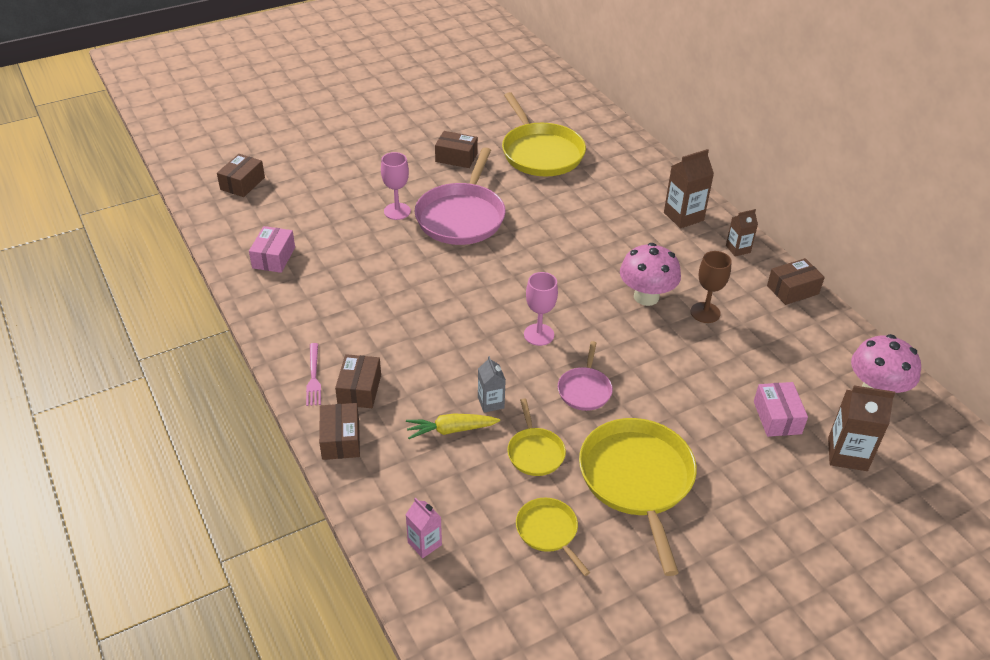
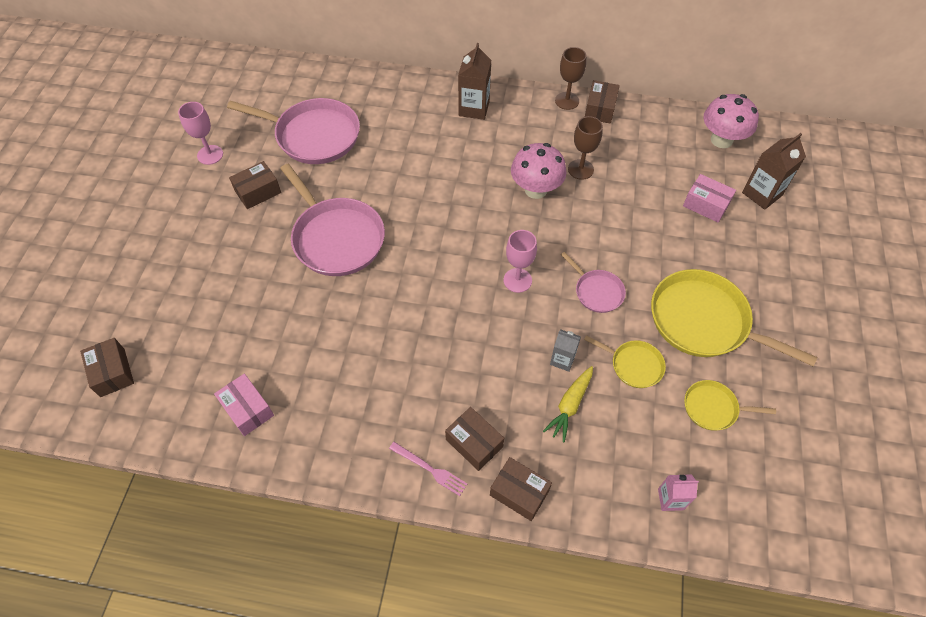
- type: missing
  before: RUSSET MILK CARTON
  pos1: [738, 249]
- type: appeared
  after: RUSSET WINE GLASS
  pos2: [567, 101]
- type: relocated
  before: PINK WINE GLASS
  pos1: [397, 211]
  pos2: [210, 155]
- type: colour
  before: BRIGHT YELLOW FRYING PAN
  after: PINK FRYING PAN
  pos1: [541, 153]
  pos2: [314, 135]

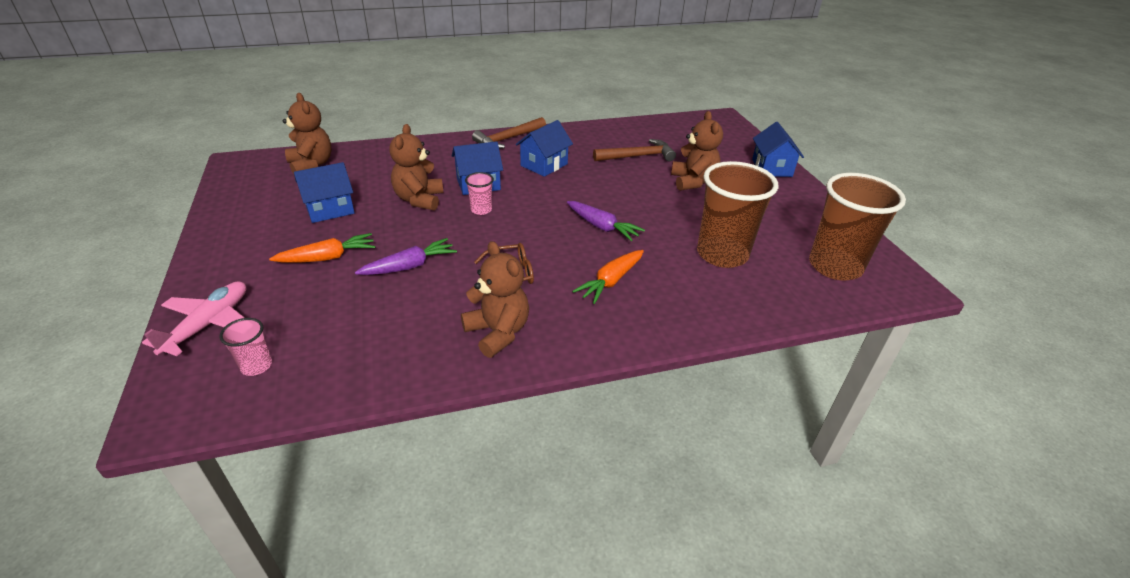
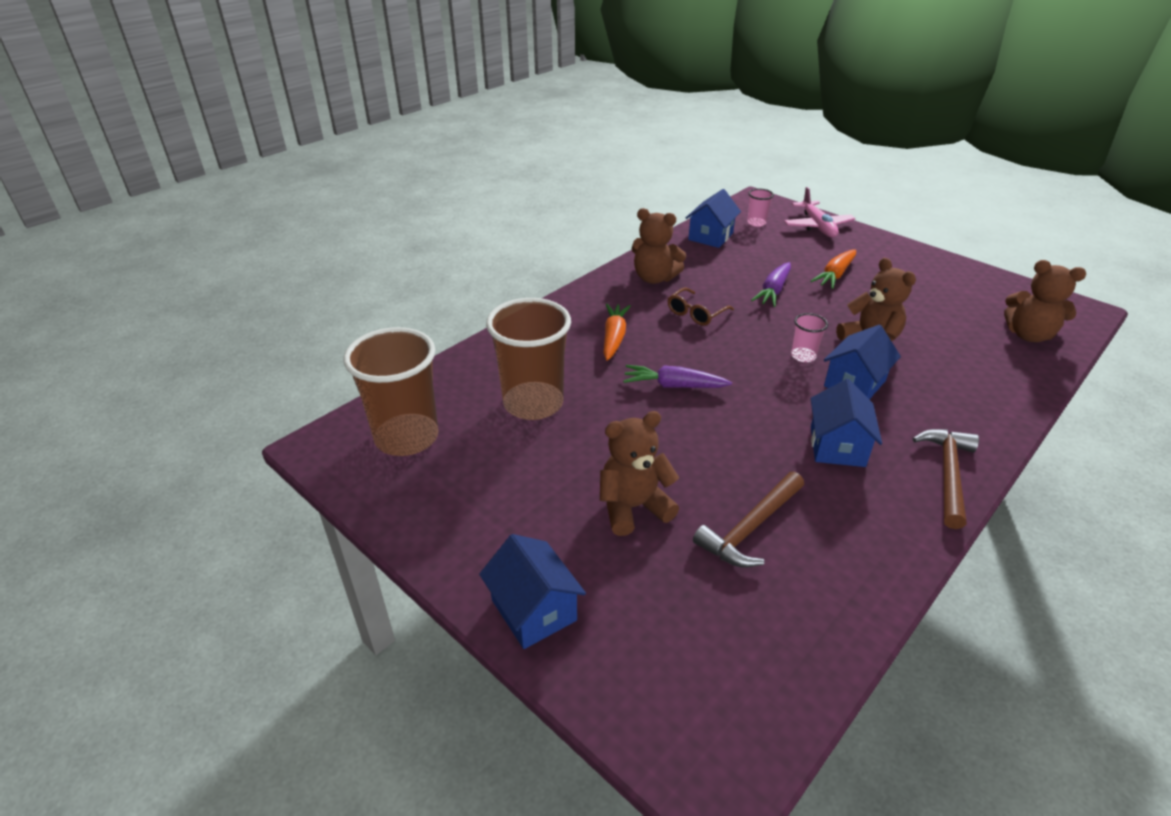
- type: relocated
  before: BLUE COTTAGE
  pos1: [330, 209]
  pos2: [710, 236]
- type: spun
  before: RUSSET TEDDY
  pos1: [693, 182]
  pos2: [633, 507]
  turn: 105

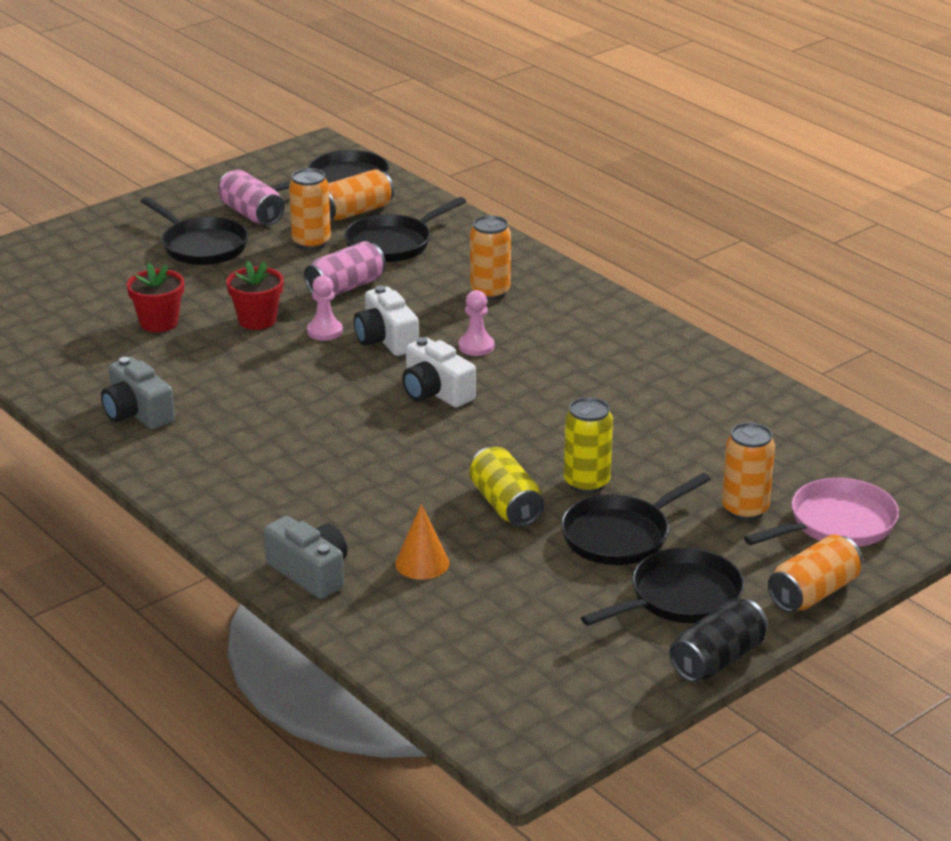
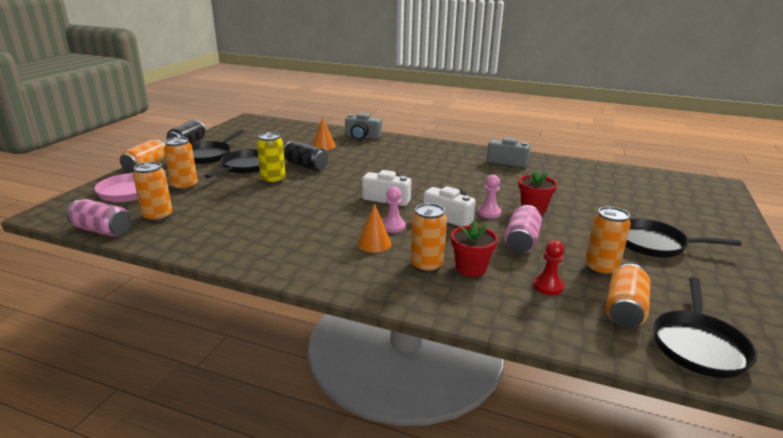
- type: appeared
  after: ORANGE SODA CAN
  pos2: [158, 216]
- type: appeared
  after: ORANGE CONE
  pos2: [374, 243]
- type: relocated
  before: CRIMSON PLANT POT
  pos1: [159, 323]
  pos2: [471, 268]
- type: relocated
  before: PINK SODA CAN
  pos1: [251, 214]
  pos2: [102, 230]
- type: exchanged
  before: BLACK FRYING PAN
  after: CRIMSON PAWN
  pos1: [393, 243]
  pos2: [548, 286]
- type: colour
  before: BRIGHT YELLOW SODA CAN
  after: BLACK SODA CAN
  pos1: [506, 505]
  pos2: [306, 166]

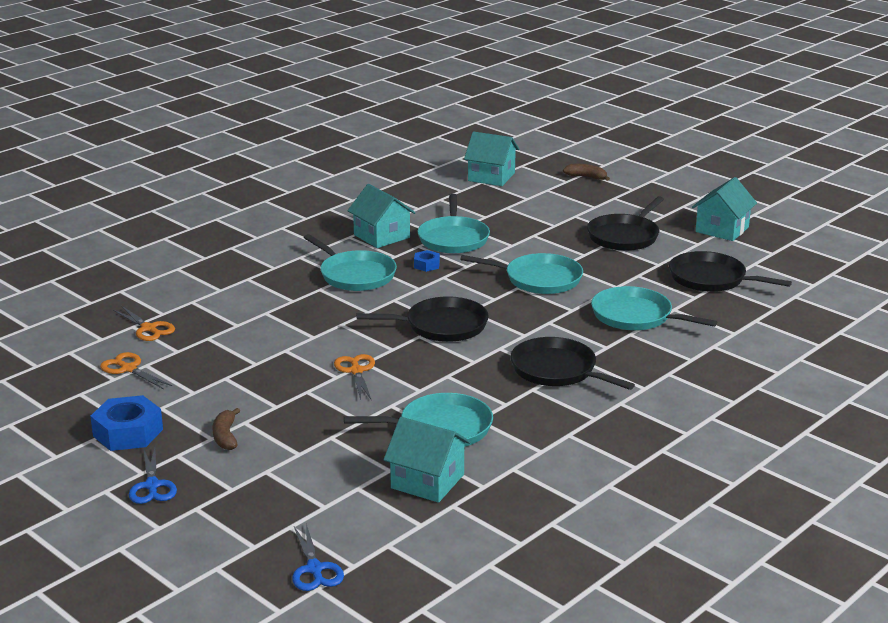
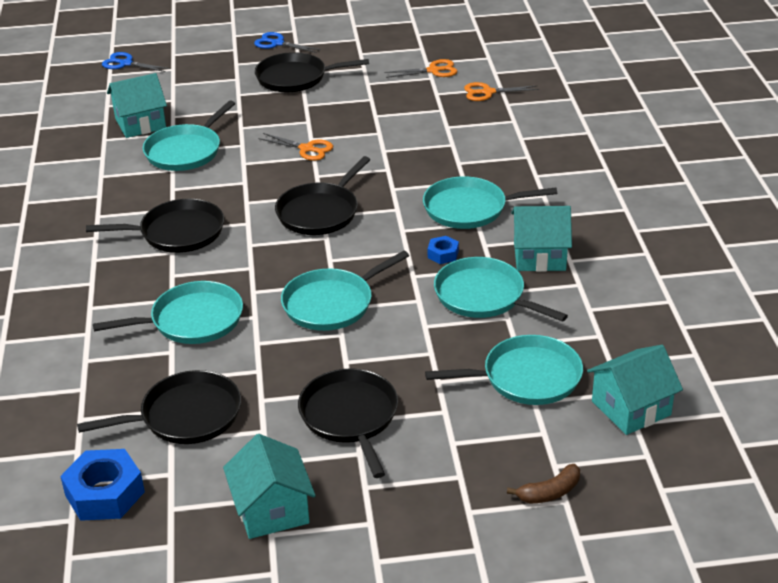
- type: appeared
  after: TURQUOISE FRYING PAN
  pos2: [526, 377]
- type: relocated
  before: BLUE NUT
  pos1: [128, 432]
  pos2: [105, 493]
- type: exchanged
  before: RUSSET TOY BANANA
  after: BLACK FRYING PAN
  pos1: [225, 436]
  pos2: [295, 78]

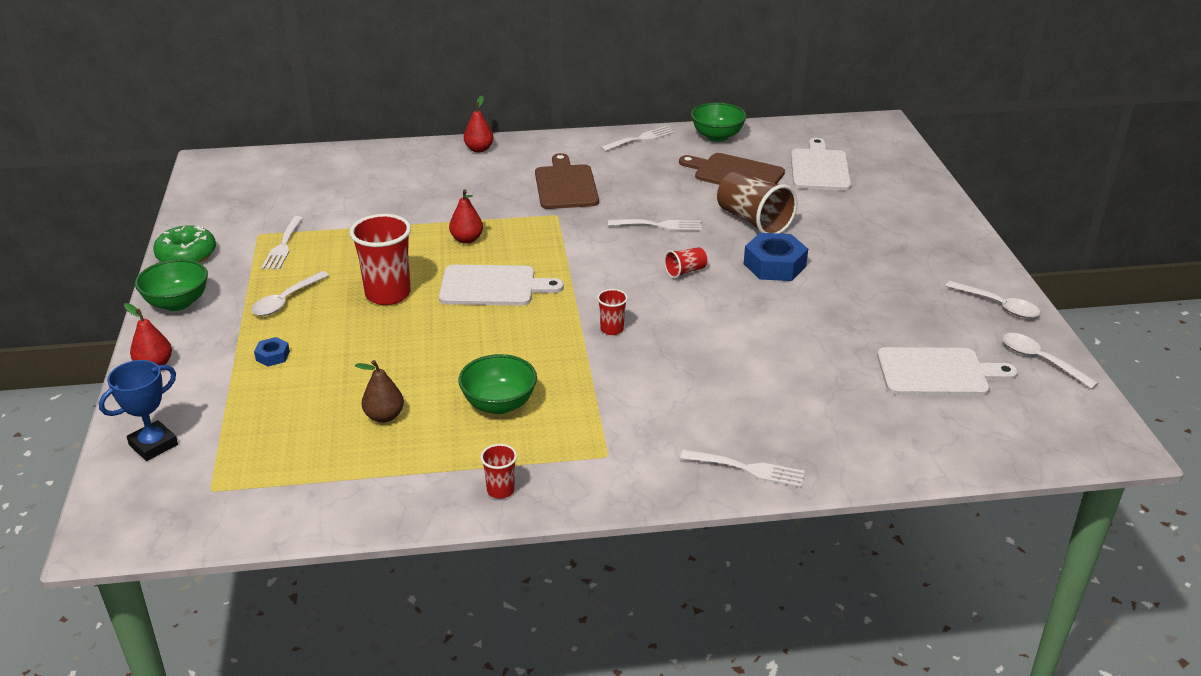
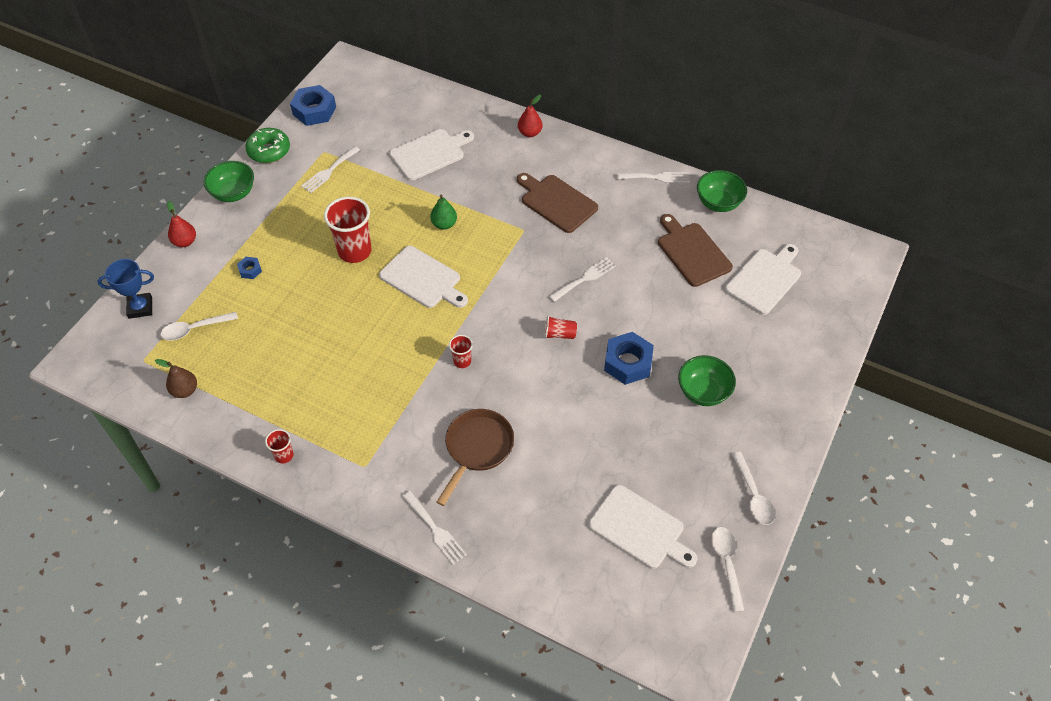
- type: missing
  before: RUSSET CUP
  pos1: [753, 221]
- type: appeared
  after: BLUE NUT
  pos2: [314, 110]
- type: appeared
  after: PURE WHITE CHOPPING BOARD
  pos2: [430, 153]
- type: appeared
  after: RUSSET FRYING PAN
  pos2: [477, 448]
- type: relocated
  before: PURE WHITE TEASPOON
  pos1: [286, 300]
  pos2: [194, 329]
- type: relocated
  before: RUSSET PEAR
  pos1: [384, 416]
  pos2: [185, 390]
- type: relocated
  before: GREEN SERVING BOWL
  pos1: [499, 404]
  pos2: [703, 392]
- type: colour
  before: CRIMSON PEAR
  after: GREEN PEAR
  pos1: [467, 239]
  pos2: [444, 224]
- type: spun
  before: RUSSET CHOPPING BOARD
  pos1: [565, 185]
  pos2: [556, 202]
  turn: -75
- type: spun
  before: PURE WHITE DINNER FORK
  pos1: [660, 225]
  pos2: [585, 278]
  turn: -75

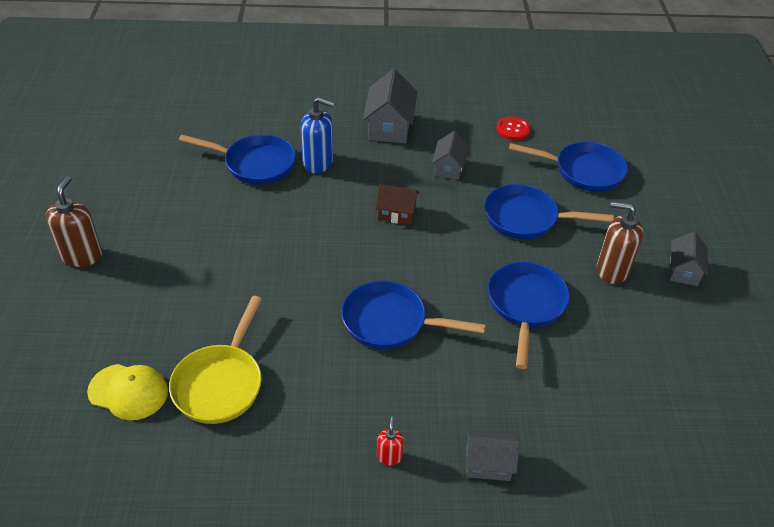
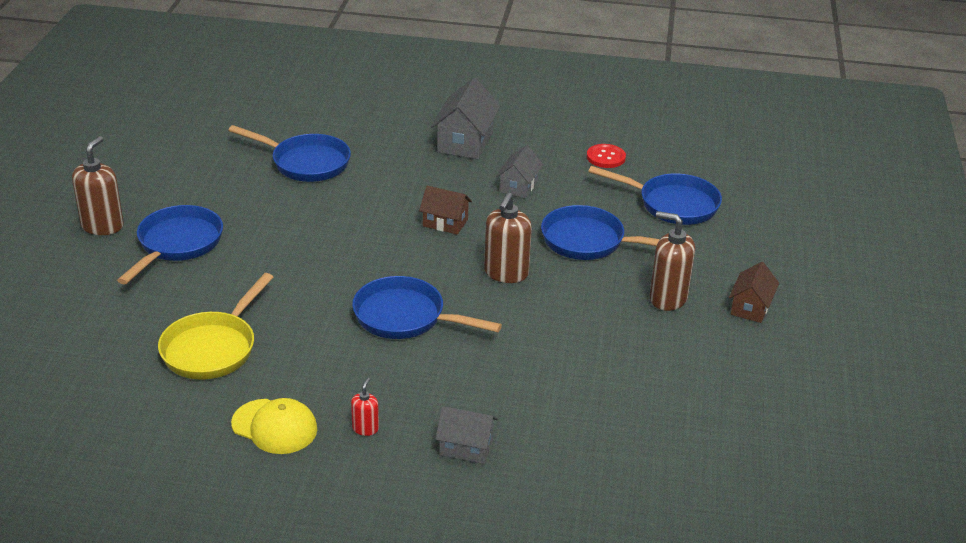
- type: missing
  before: BLUE SOAP DISPENSER
  pos1: [318, 163]
- type: appeared
  after: RUSSET SOAP DISPENSER
  pos2: [506, 273]
- type: relocated
  before: BRIGHT YELLOW BASEBALL CAP
  pos1: [128, 391]
  pos2: [274, 426]
- type: relocated
  before: BLUE FRYING PAN
  pos1: [526, 305]
  pos2: [177, 244]
- type: colour
  before: GREY COTTAGE
  after: RUSSET COTTAGE
  pos1: [683, 270]
  pos2: [750, 307]

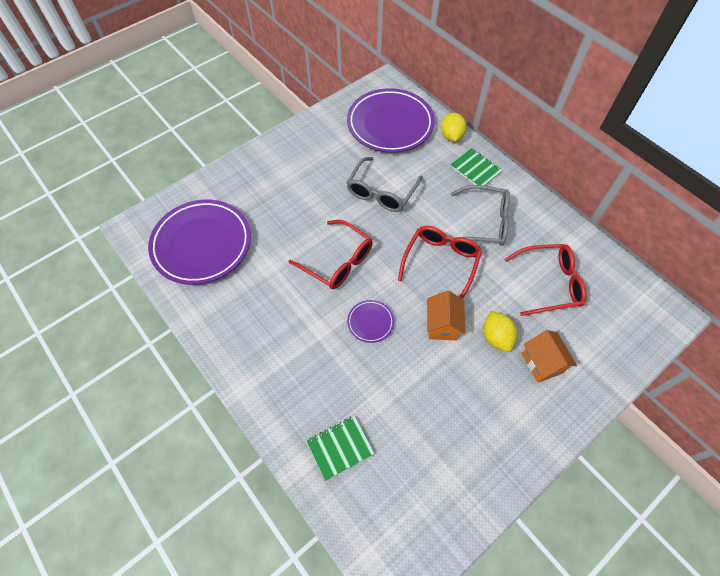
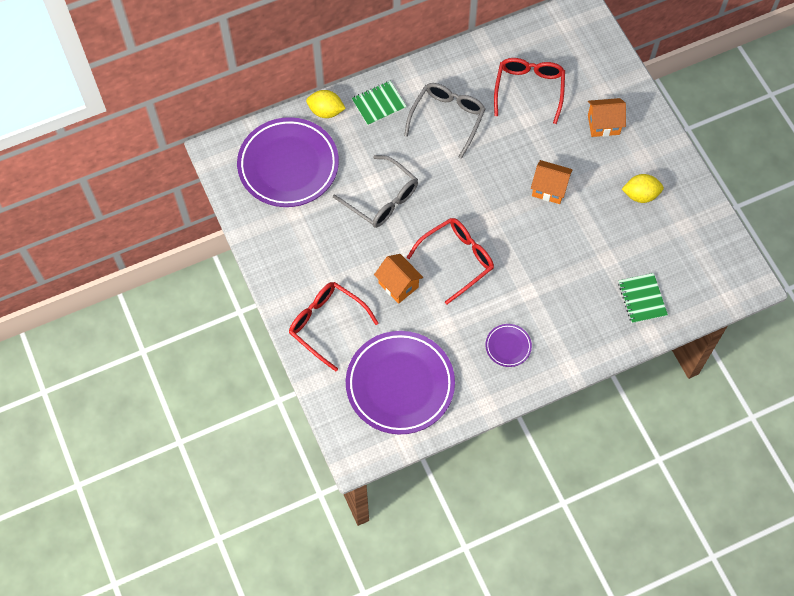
- type: appeared
  after: ORANGE COTTAGE
  pos2: [398, 285]
- type: relocated
  before: PURPLE DINNER PLATE
  pos1: [370, 322]
  pos2: [508, 346]
- type: relocated
  before: CRIMSON EYEGLASSES
  pos1: [441, 262]
  pos2: [326, 324]
- type: relocated
  before: BRIGHT YELLOW LEMON
  pos1: [496, 337]
  pos2: [640, 195]

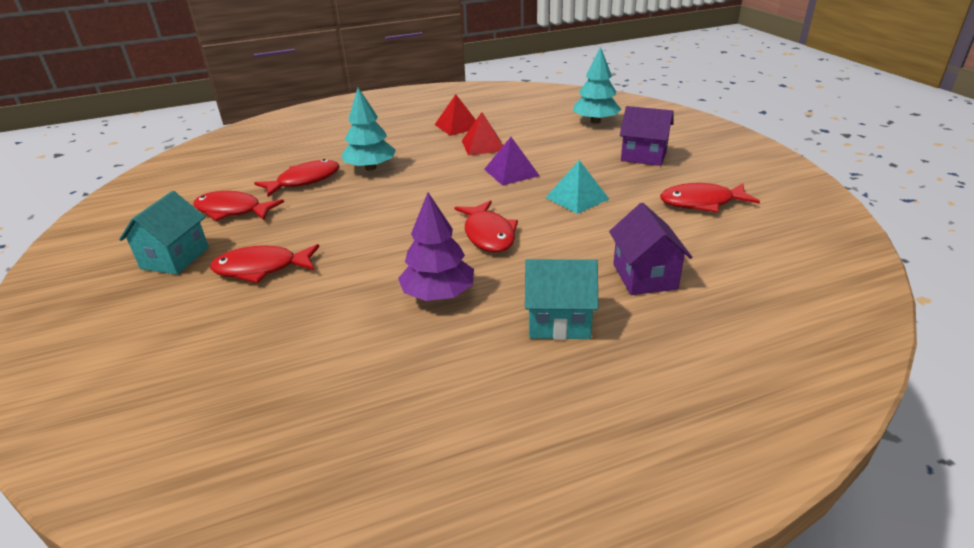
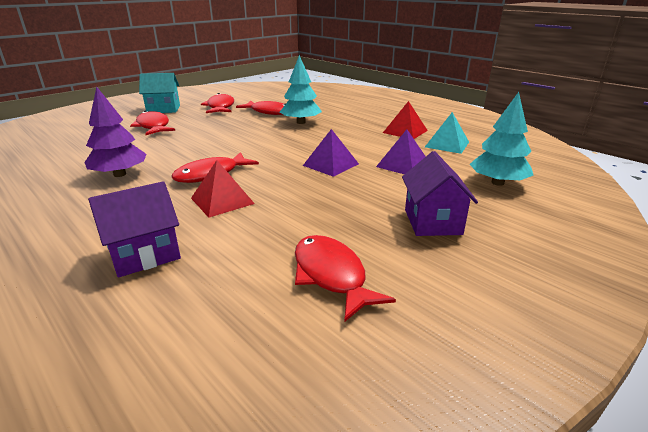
- type: missing
  before: TURQUOISE COTTAGE
  pos1: [559, 321]
- type: appeared
  after: PURPLE SOLID PYRAMID
  pos2: [403, 165]
- type: relocated
  before: CRIMSON SOLID PYRAMID
  pos1: [483, 145]
  pos2: [222, 201]
- type: relocated
  before: TURQUOISE SOLID PYRAMID
  pos1: [577, 198]
  pos2: [447, 144]

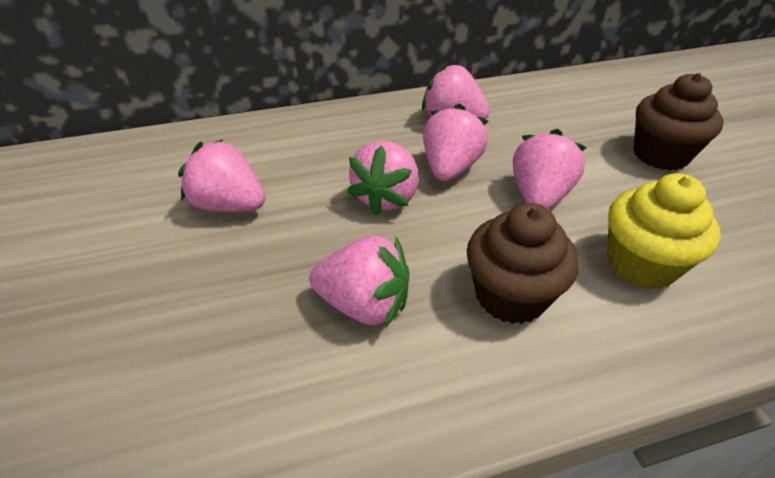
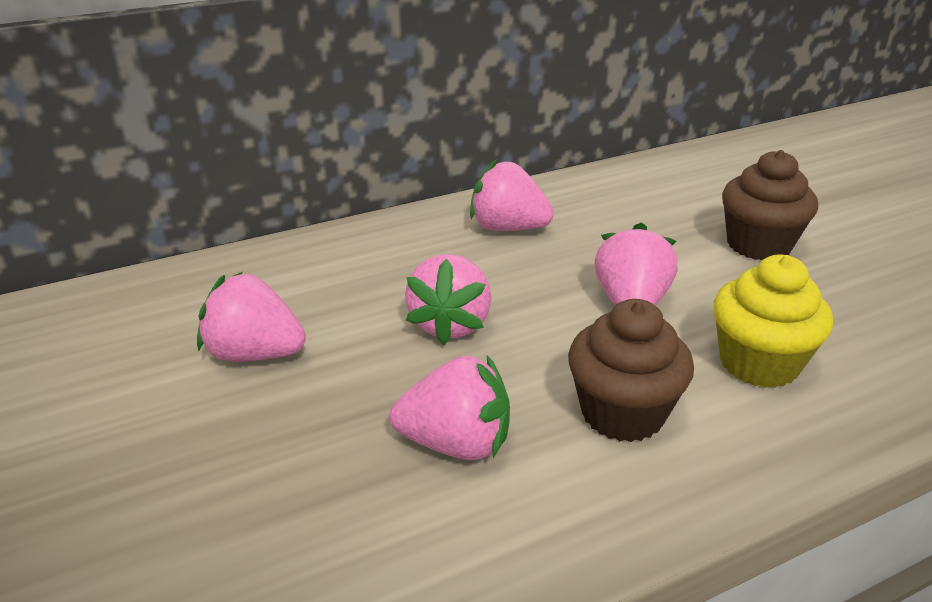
- type: missing
  before: PINK TOY STRAWBERRY
  pos1: [450, 168]

